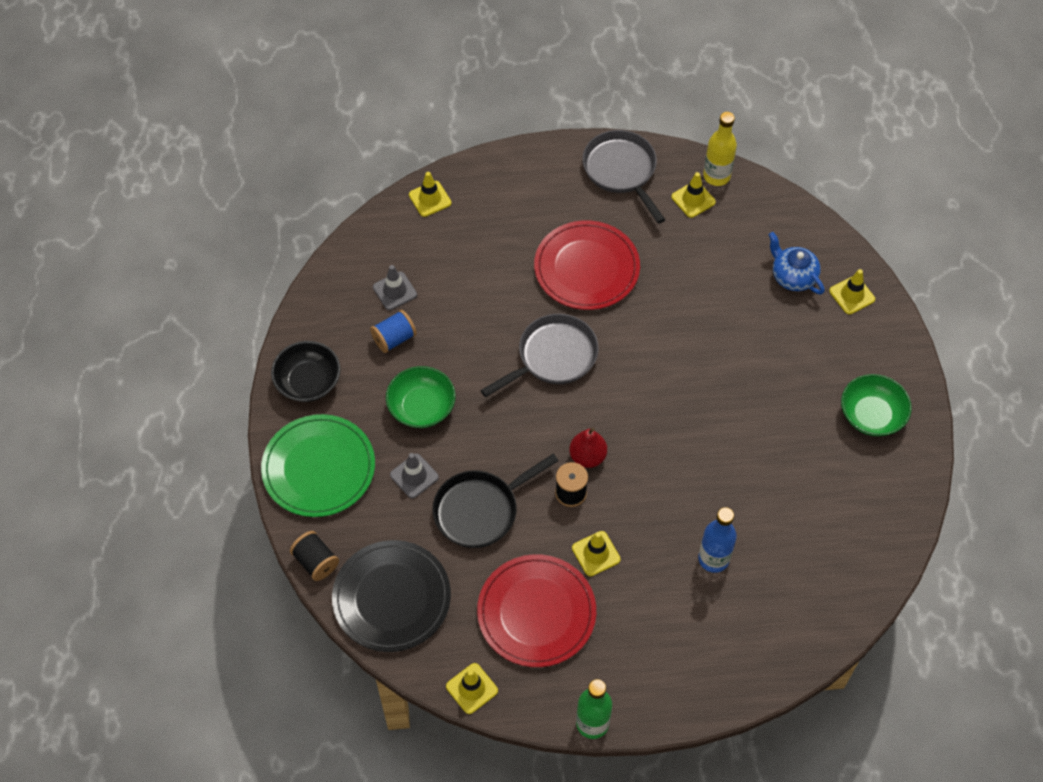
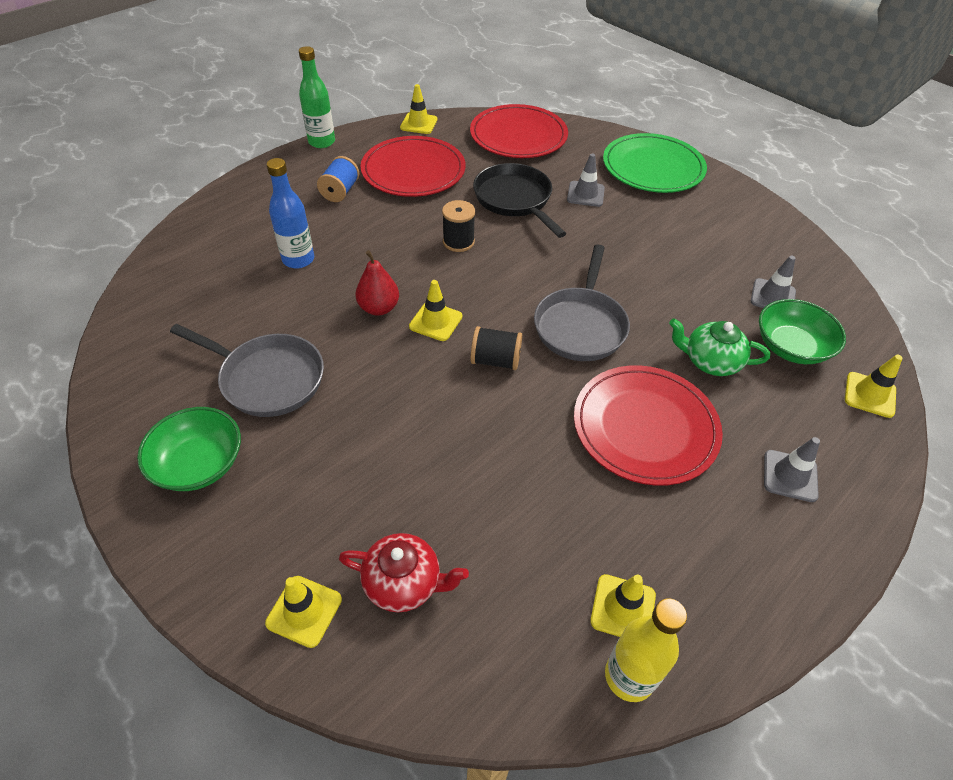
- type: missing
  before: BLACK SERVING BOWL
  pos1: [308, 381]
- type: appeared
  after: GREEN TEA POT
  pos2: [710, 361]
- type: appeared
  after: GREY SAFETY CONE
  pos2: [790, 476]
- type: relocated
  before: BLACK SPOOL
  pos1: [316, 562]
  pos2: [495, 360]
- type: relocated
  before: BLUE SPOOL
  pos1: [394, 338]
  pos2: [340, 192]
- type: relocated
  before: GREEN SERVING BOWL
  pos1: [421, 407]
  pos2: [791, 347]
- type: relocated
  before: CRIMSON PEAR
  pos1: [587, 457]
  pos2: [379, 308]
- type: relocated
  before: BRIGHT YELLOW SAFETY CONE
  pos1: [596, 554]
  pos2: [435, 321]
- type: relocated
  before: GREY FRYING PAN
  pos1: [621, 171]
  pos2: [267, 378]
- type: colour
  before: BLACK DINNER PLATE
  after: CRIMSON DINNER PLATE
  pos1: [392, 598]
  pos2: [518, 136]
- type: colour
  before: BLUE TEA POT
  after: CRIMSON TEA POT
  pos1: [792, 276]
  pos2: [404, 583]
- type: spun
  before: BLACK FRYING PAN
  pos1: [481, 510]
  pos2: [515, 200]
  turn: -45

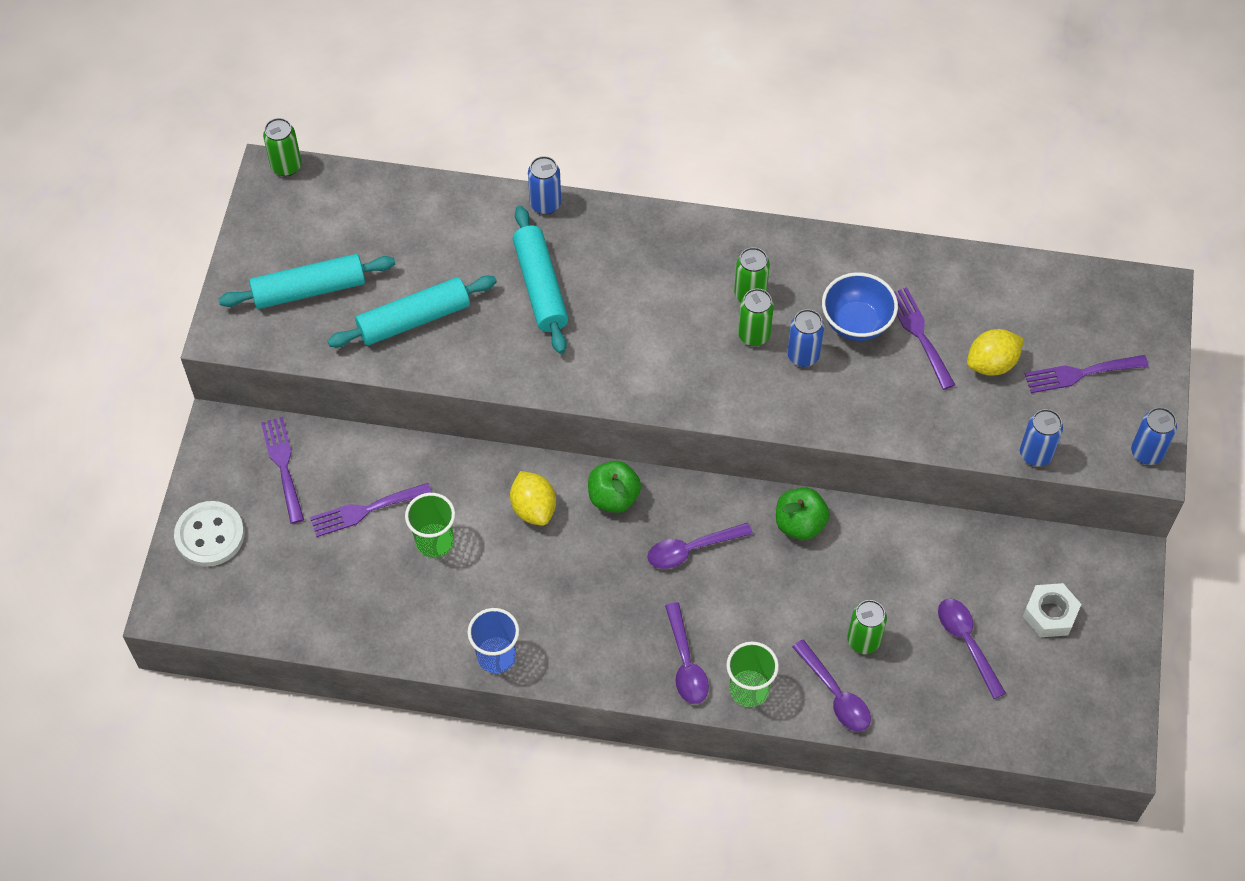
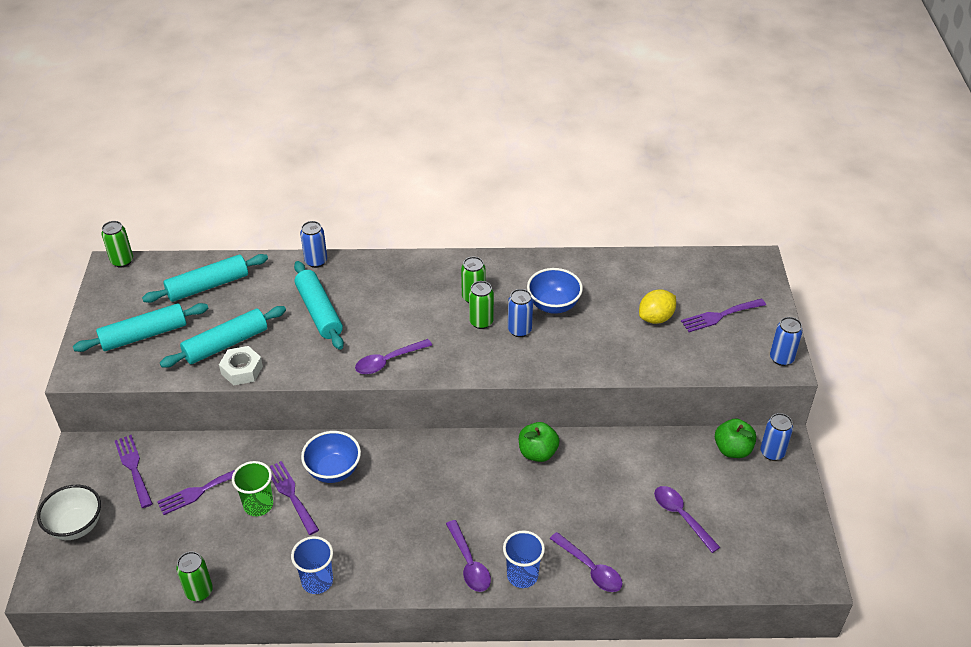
- type: appeared
  after: TURQUOISE PASTRY ROLLER
  pos2: [208, 286]
- type: relocated
  before: GREEN APPLE FRUIT
  pos1: [613, 497]
  pos2: [732, 449]
- type: relocated
  before: PURPLE TEASPOON
  pos1: [692, 549]
  pos2: [388, 361]
- type: relocated
  before: GREEN SODA CAN
  pos1: [863, 641]
  pos2: [199, 591]
- type: relocated
  before: PURPLE DINNER FORK
  pos1: [919, 334]
  pos2: [291, 494]
- type: relocated
  before: BLUE SODA CAN
  pos1: [1035, 454]
  pos2: [772, 452]
- type: relocated
  before: PURE WHITE NUT
  pos1: [1050, 614]
  pos2: [242, 370]
- type: exchanged
  before: PURE WHITE BUTTON
  after: PURE WHITE SERVING BOWL
  pos1: [210, 535]
  pos2: [76, 526]
- type: exchanged
  before: BRIGHT YELLOW LEMON
  after: BLUE SERVING BOWL
  pos1: [533, 508]
  pos2: [333, 470]
- type: colour
  before: GREEN CUP
  after: BLUE CUP
  pos1: [749, 689]
  pos2: [522, 575]

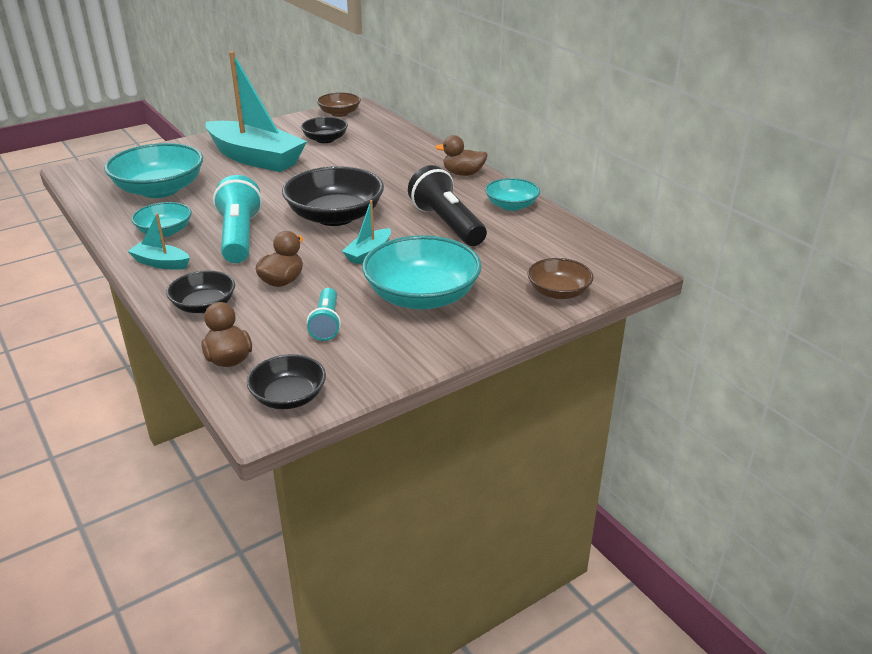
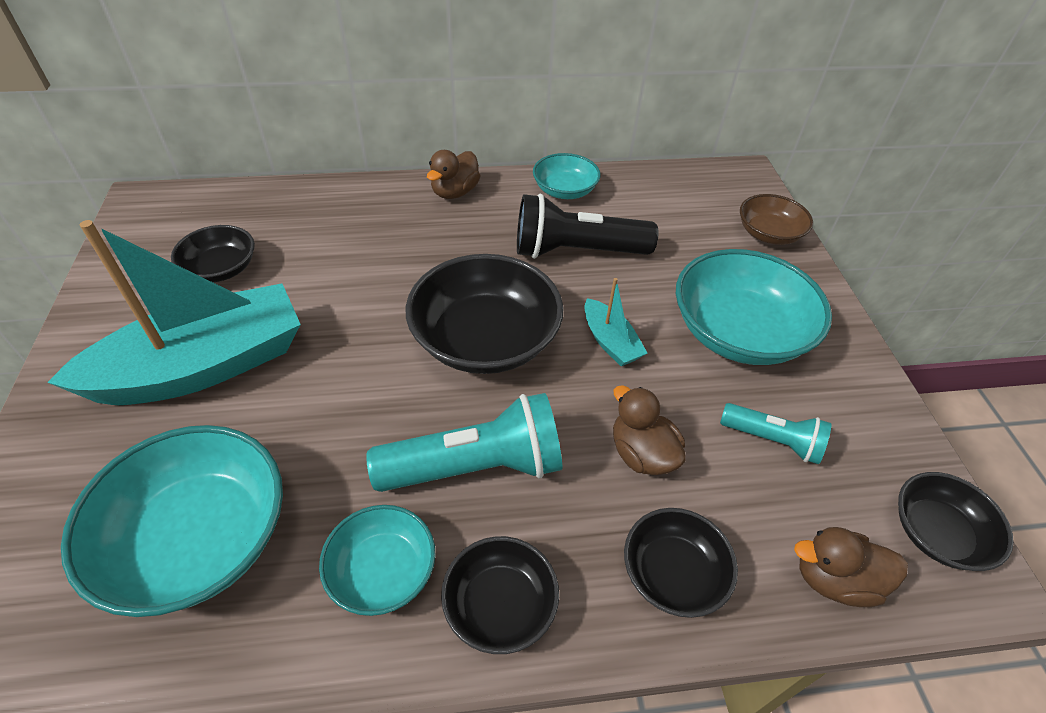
- type: missing
  before: RUSSET SERVING BOWL
  pos1: [339, 113]
- type: exchanged
  before: TURQUOISE SAILBOAT
  after: BLACK SERVING BOWL
  pos1: [161, 263]
  pos2: [500, 605]
- type: spun
  before: TURQUOISE POCKET TORCH
  pos1: [239, 237]
  pos2: [475, 467]
  turn: 150

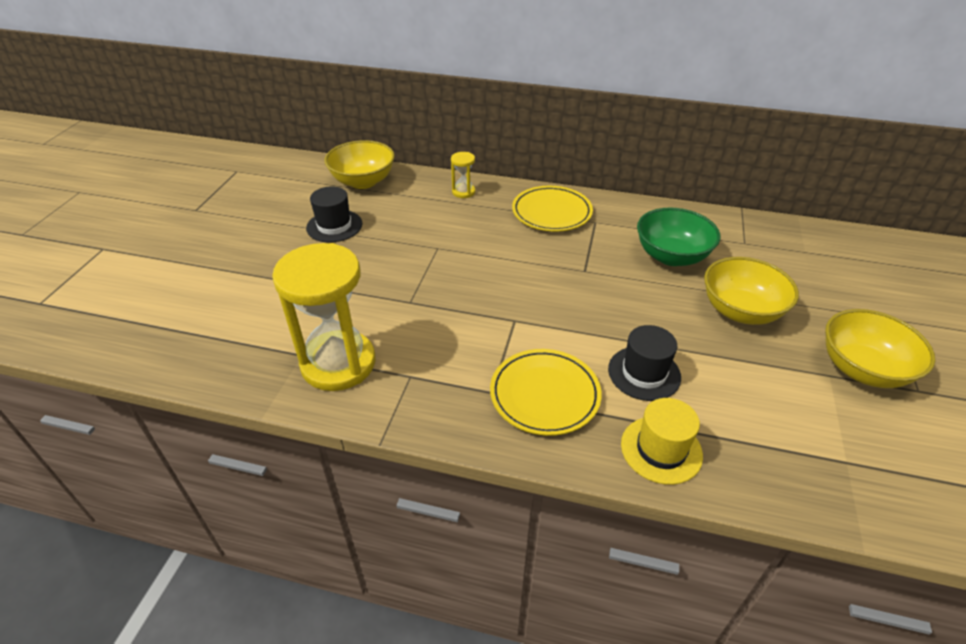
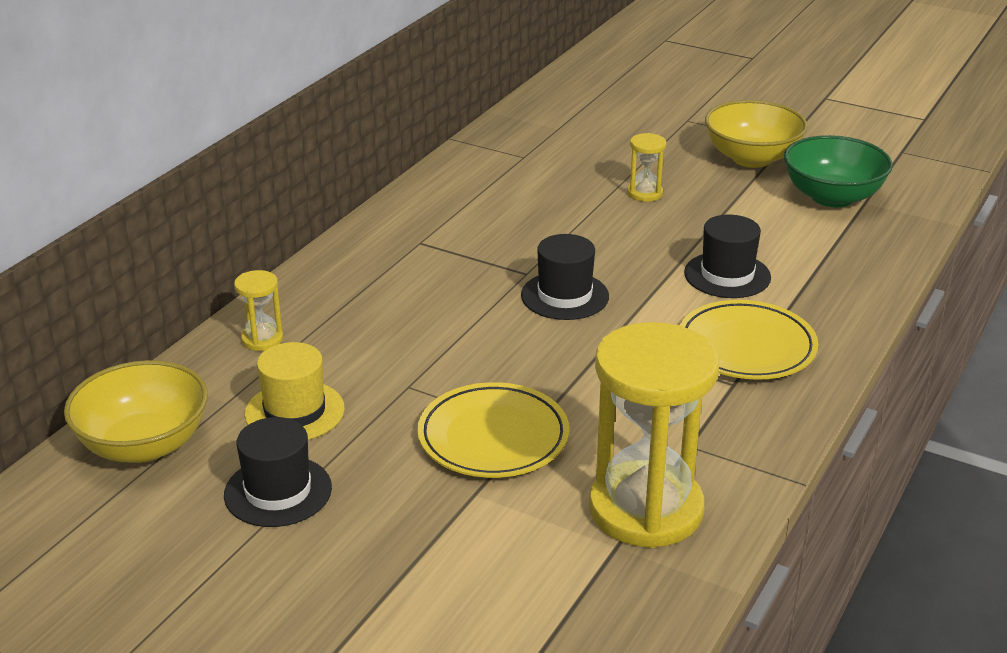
- type: appeared
  after: BLACK TOP HAT
  pos2: [564, 296]
- type: relocated
  before: BRIGHT YELLOW DINNER PLATE
  pos1: [551, 212]
  pos2: [493, 437]
- type: relocated
  before: BRIGHT YELLOW TOP HAT
  pos1: [661, 449]
  pos2: [294, 411]
- type: relocated
  before: GREEN SERVING BOWL
  pos1: [671, 256]
  pos2: [832, 197]
- type: exchanged
  before: BRIGHT YELLOW SERVING BOWL
  after: BRIGHT YELLOW SAND TIMER
  pos1: [740, 311]
  pos2: [645, 193]

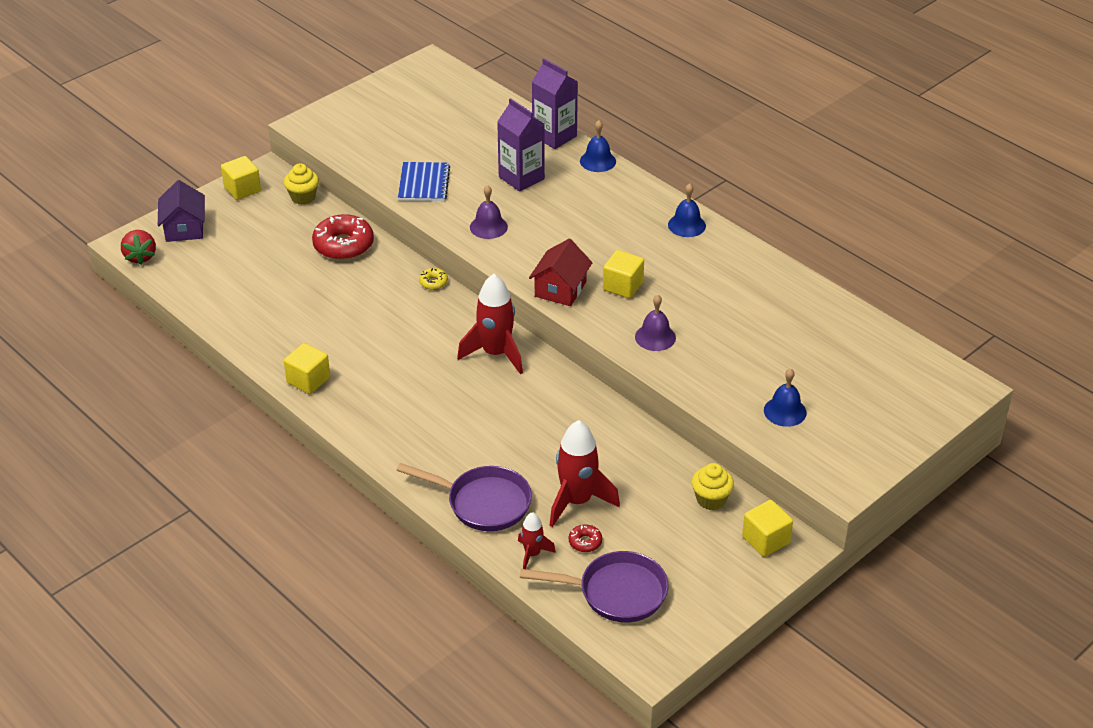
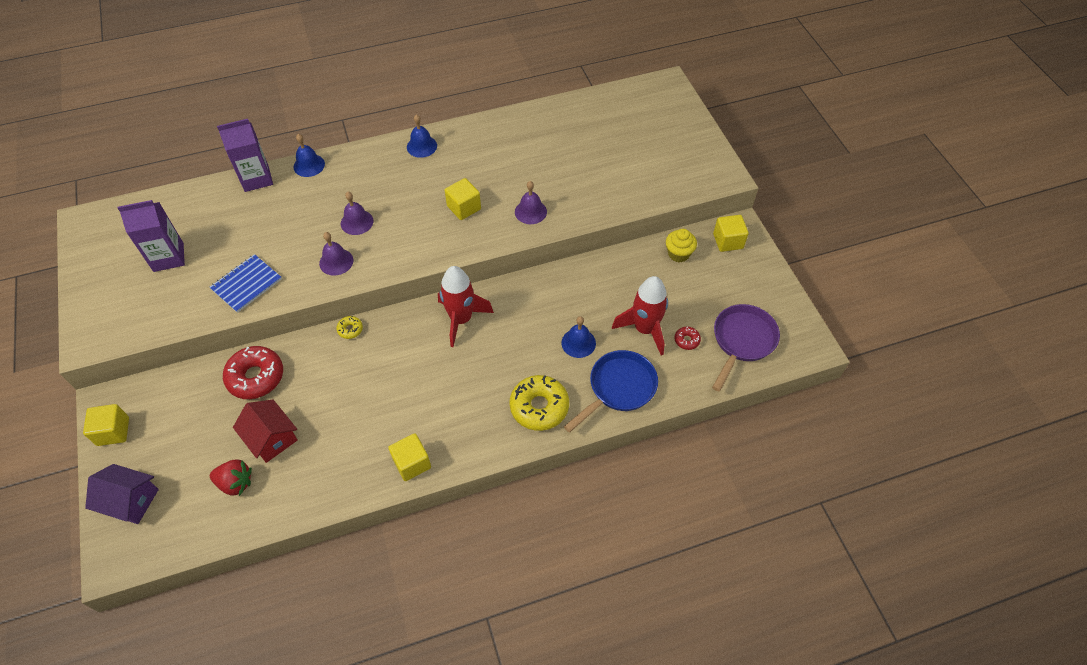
- type: missing
  before: BRIGHT YELLOW FAIRY CAKE
  pos1: [303, 197]
- type: missing
  before: CRIMSON ROCKET
  pos1: [532, 554]
- type: appeared
  after: PURPLE BELL
  pos2: [357, 222]
- type: appeared
  after: BRIGHT YELLOW DOUGHNUT
  pos2: [539, 407]
- type: relocated
  before: CRIMSON TOY STRAWBERRY
  pos1: [140, 257]
  pos2: [235, 483]
- type: relocated
  before: PURPLE MILK CARTON
  pos1: [521, 178]
  pos2: [168, 257]
- type: relocated
  before: CRIMSON COTTAGE
  pos1: [560, 289]
  pos2: [271, 438]
- type: relocated
  before: BLUE BELL
  pos1: [785, 411]
  pos2: [578, 343]
- type: colour
  before: PURPLE FRYING PAN
  after: BLUE FRYING PAN
  pos1: [483, 503]
  pos2: [619, 388]
- type: spun
  before: BLUE NOTEPAD
  pos1: [424, 183]
  pos2: [246, 284]
  turn: -75

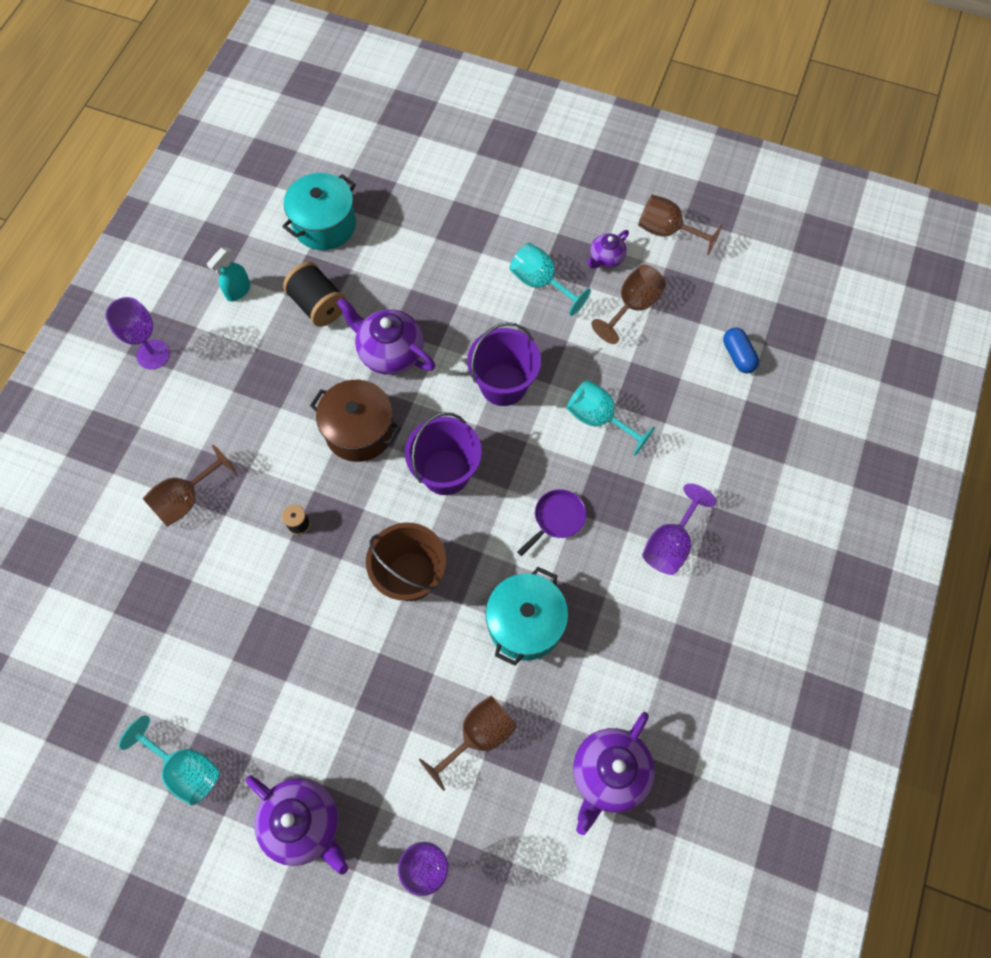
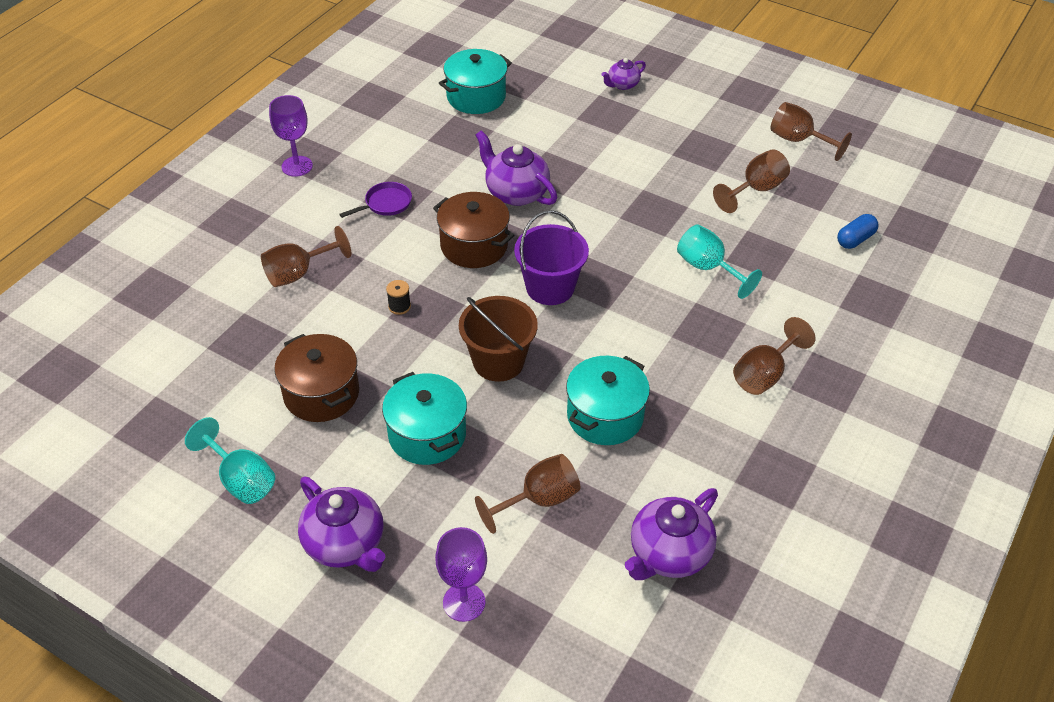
- type: missing
  before: TURQUOISE SPRAY CLEANER
  pos1: [238, 291]
- type: missing
  before: BLACK SPOOL
  pos1: [318, 305]
- type: missing
  before: PURPLE BUCKET
  pos1: [503, 385]
- type: missing
  before: TURQUOISE WINE GLASS
  pos1: [541, 283]
- type: appeared
  after: RUSSET STOCKPOT
  pos2: [321, 393]
- type: appeared
  after: TURQUOISE STOCKPOT
  pos2: [427, 434]
- type: relocated
  before: PURPLE FRYING PAN
  pos1: [557, 519]
  pos2: [385, 204]
- type: relocated
  before: PURPLE TEA POT
  pos1: [606, 258]
  pos2: [622, 85]
- type: colour
  before: PURPLE WINE GLASS
  after: RUSSET WINE GLASS
  pos1: [670, 544]
  pos2: [764, 374]
- type: spun
  before: BLUE CAPSULE
  pos1: [738, 356]
  pos2: [855, 239]
  turn: 60

